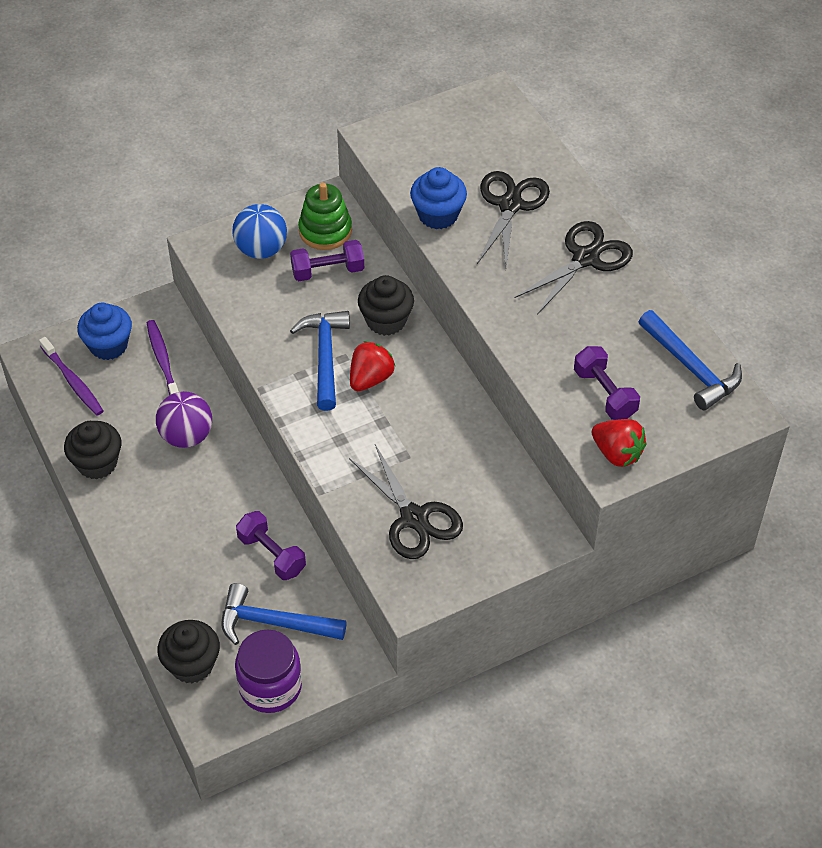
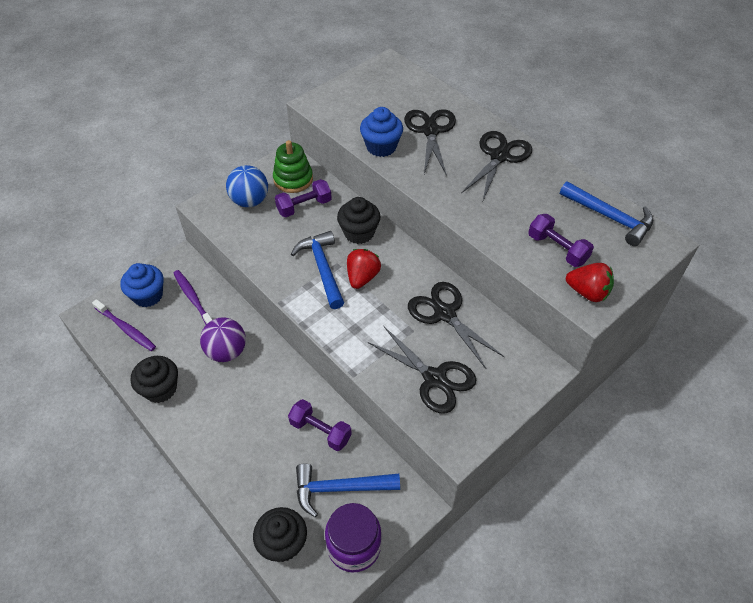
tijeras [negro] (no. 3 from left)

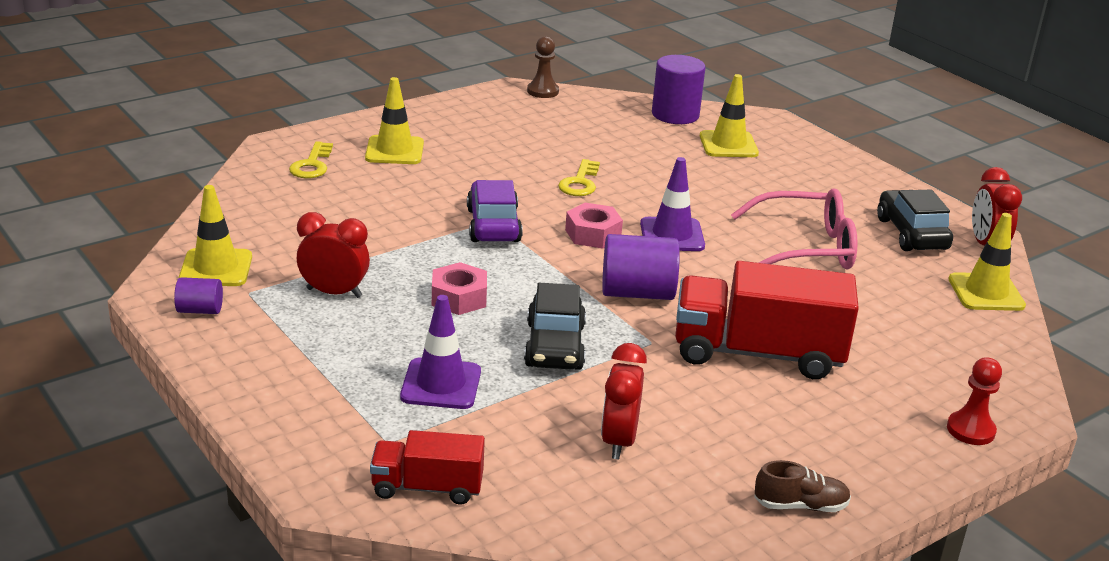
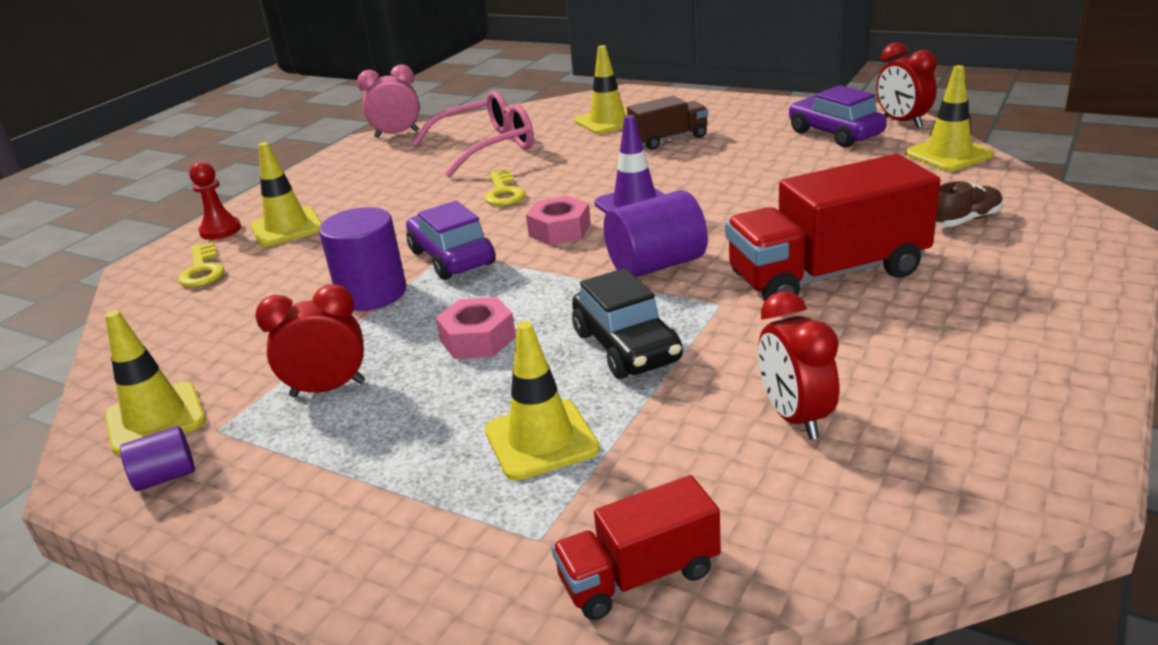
despertador [rosa]
cilindro [morado] (no. 2 from left)
gafas [rosa]
coche [morado] (no. 2 from left)
cono de tráfico [amarillo] (no. 3 from left)
peón [rojo]
zapato [marrón]
camión [marrón]

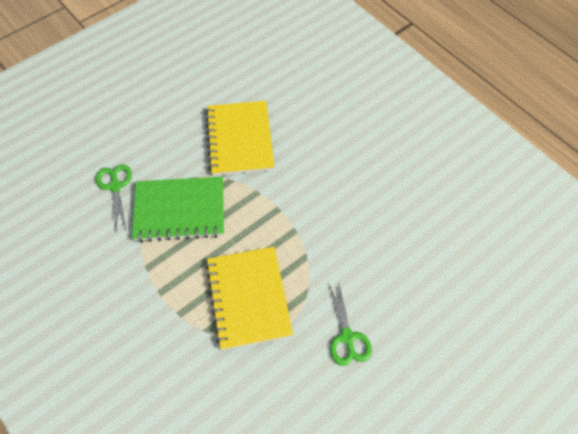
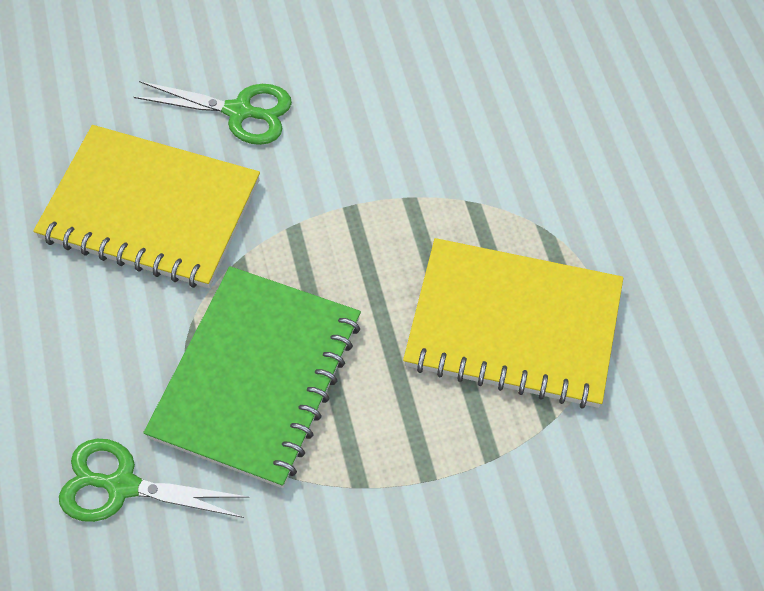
tijeras [verde] (no. 2 from left)

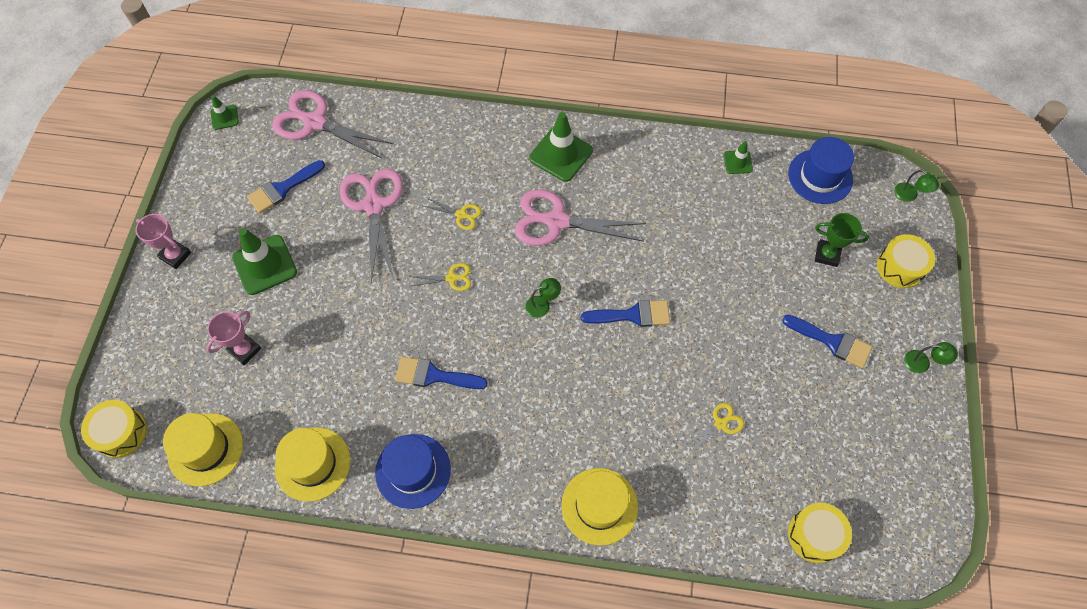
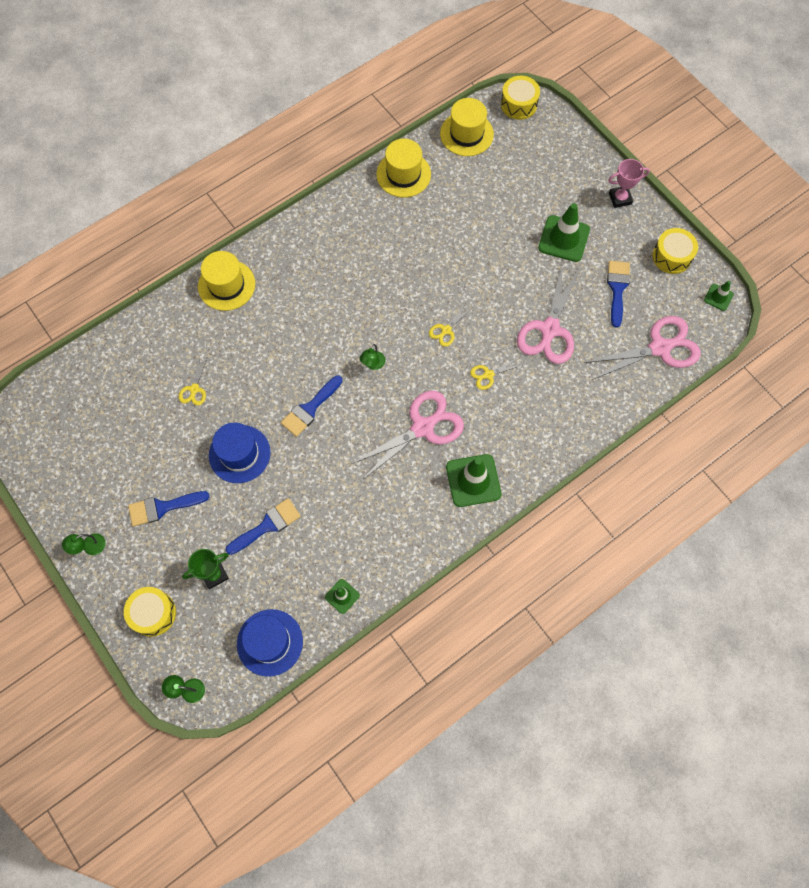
tijeras [rosa] (no. 2 from left)
trofeo [rosa] (no. 2 from left in the first image)
pincel [azul] (no. 2 from left)
sombrero [azul] (no. 1 from left)
tambor [amarillo] (no. 3 from left)

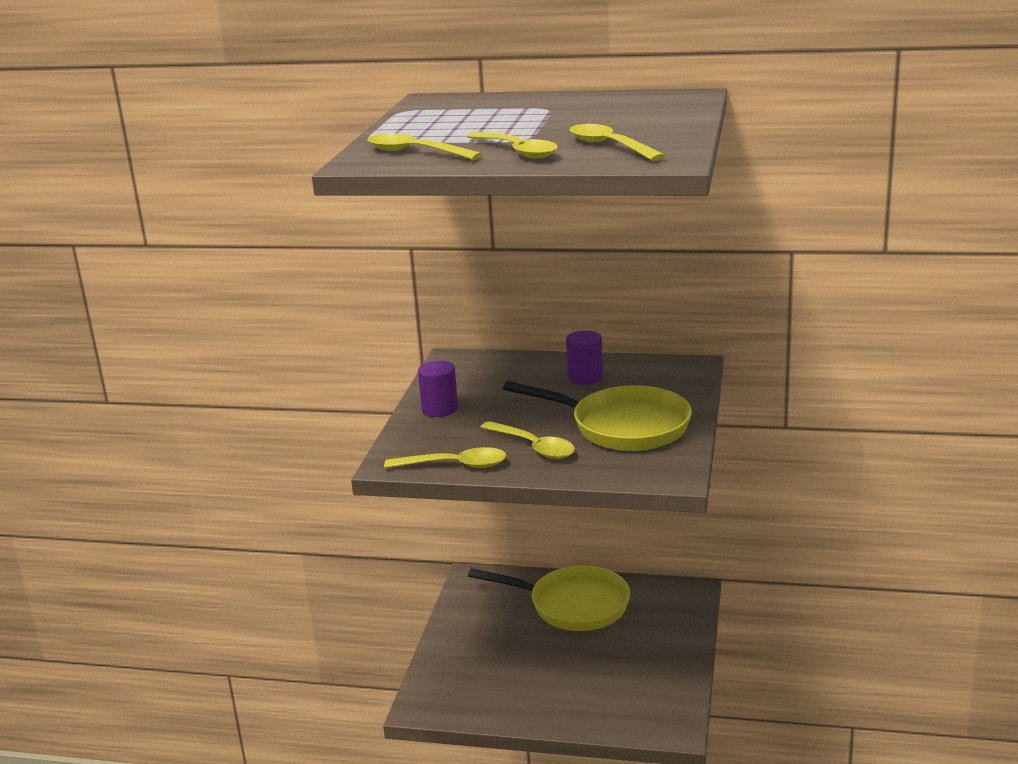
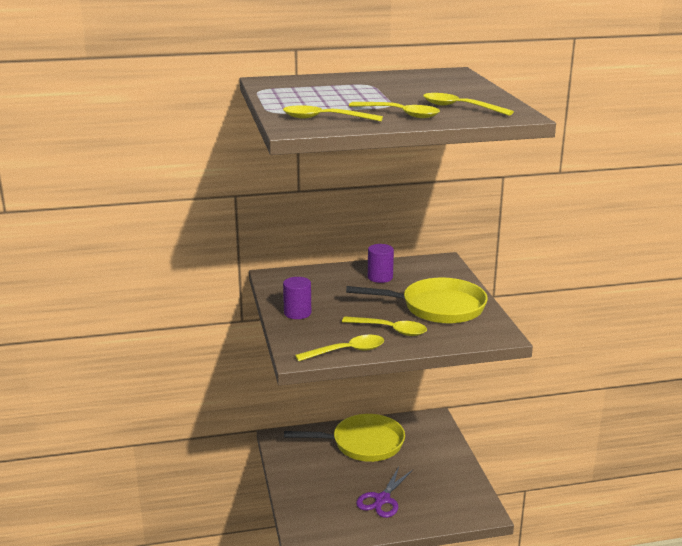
tijeras [morado]

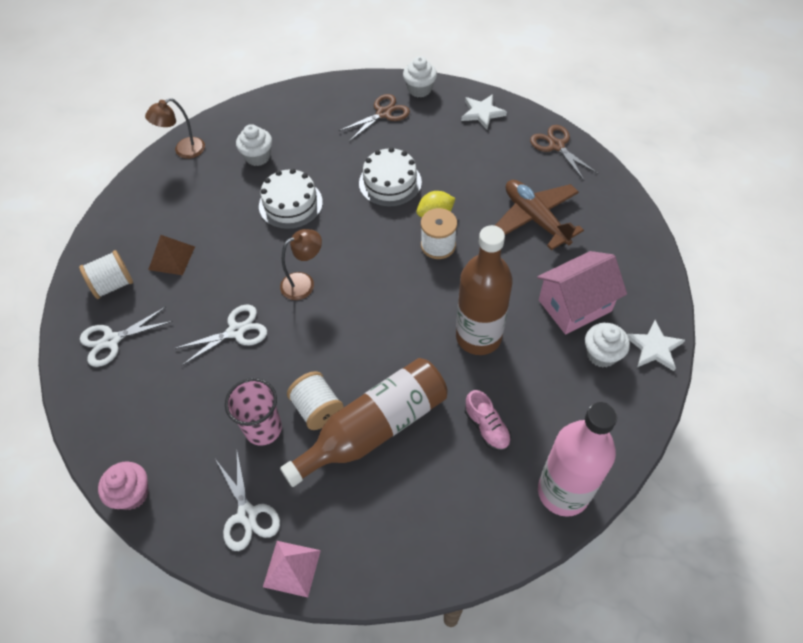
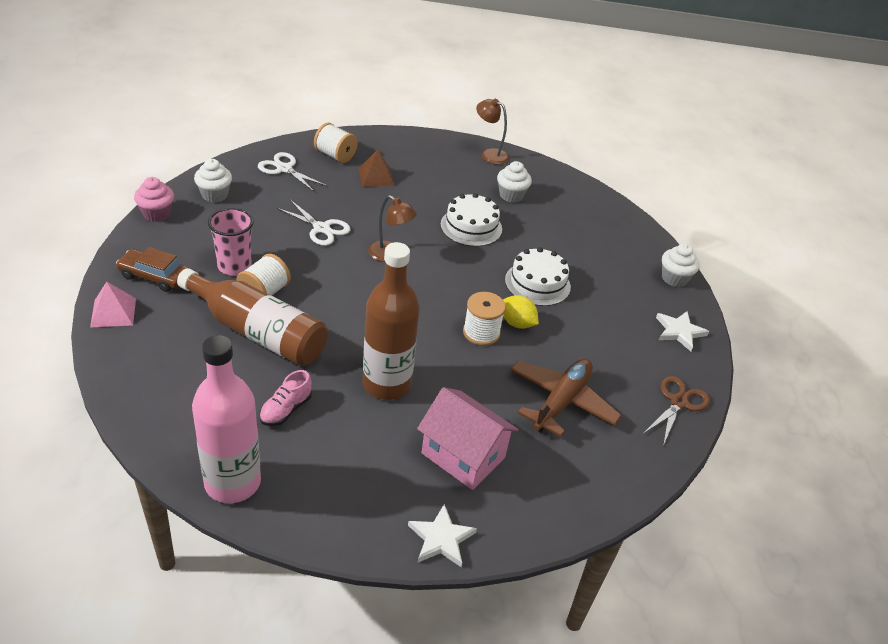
tijeras [marrón] (no. 1 from left in the first image)
magdalena [blanco] (no. 1 from left)
coche [marrón]

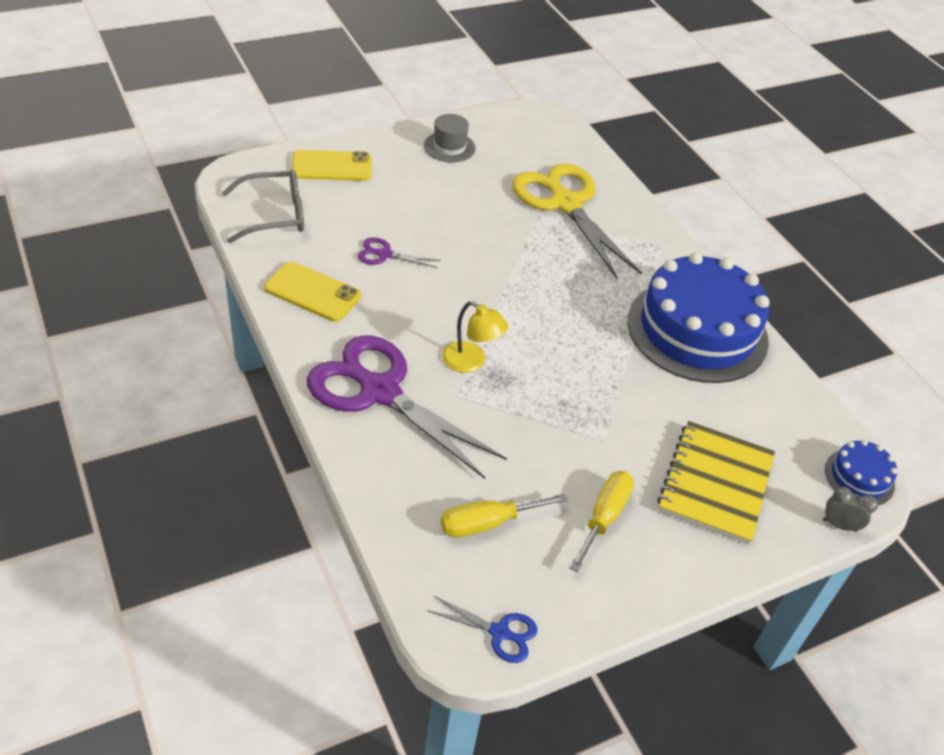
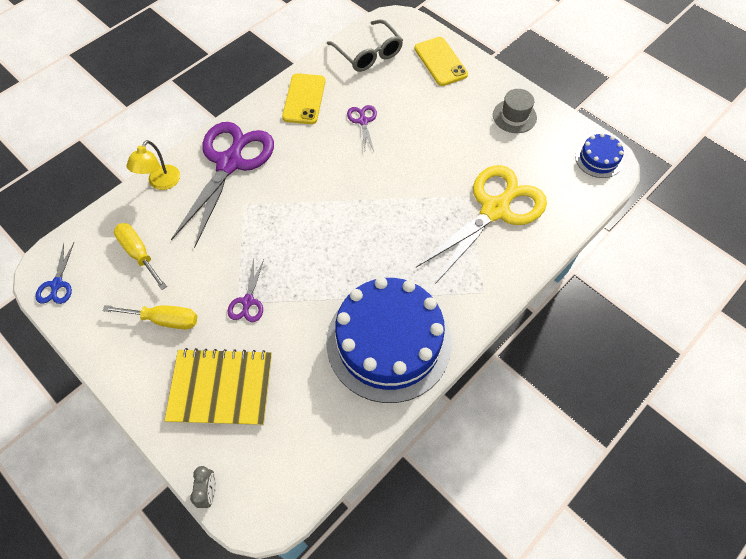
lámpara [amarillo]
tarta [azul] (no. 2 from left)
tijeras [morado] (no. 2 from left)

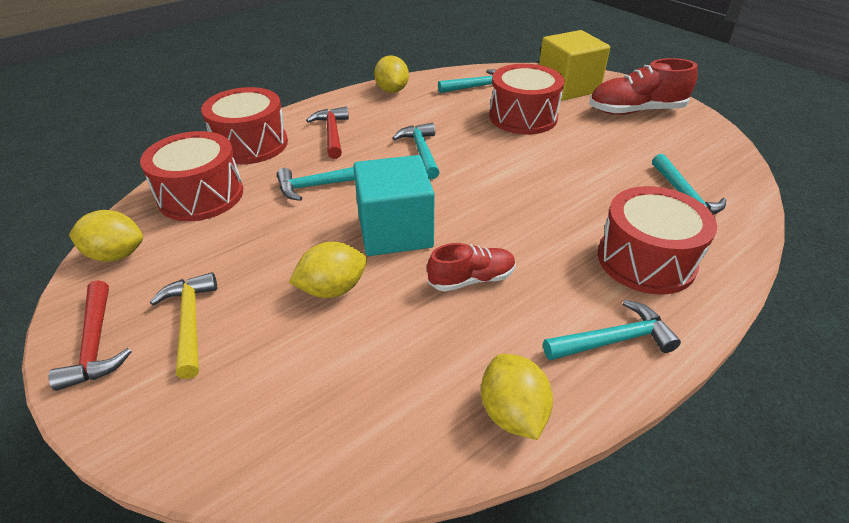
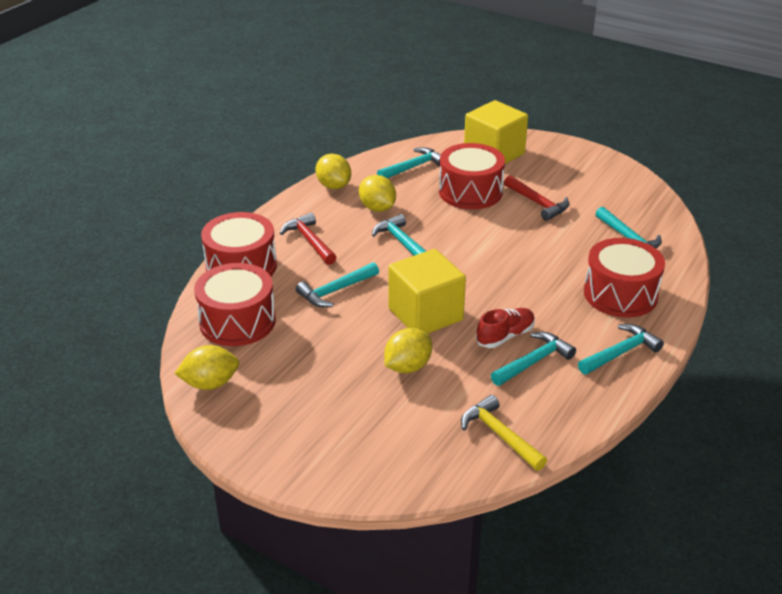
zapato [rojo] (no. 2 from left in the first image)
cubo [amarillo] (no. 1 from left)
martillo [amarillo]
martillo [rojo] (no. 2 from left)
limón [amarillo] (no. 3 from left)
martillo [turquesa] (no. 4 from left)

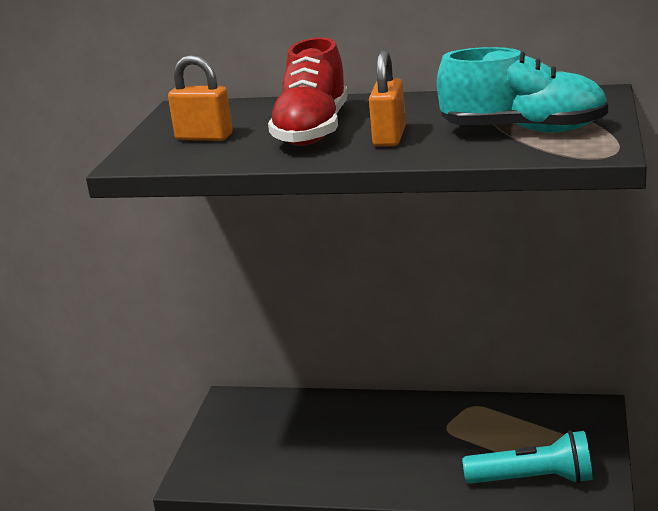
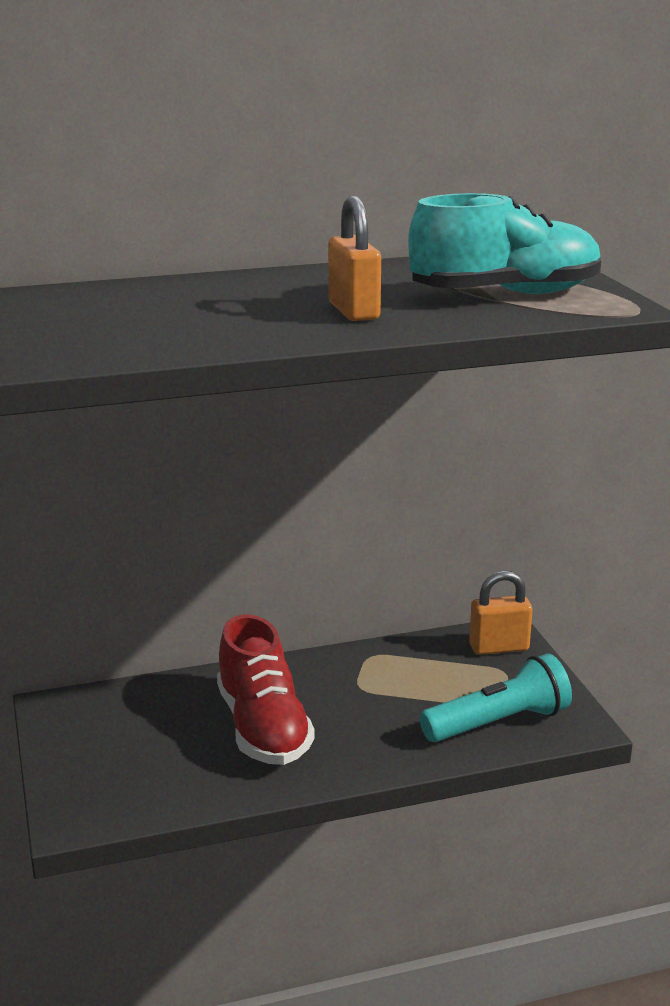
zapato [rojo]
candado [naranja] (no. 2 from left)

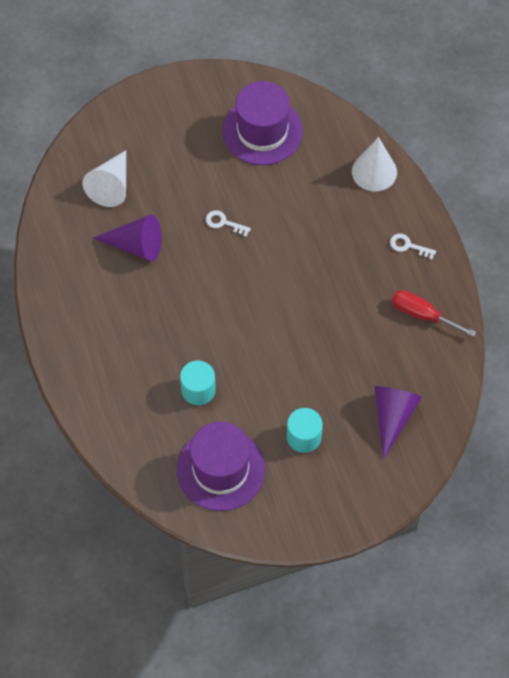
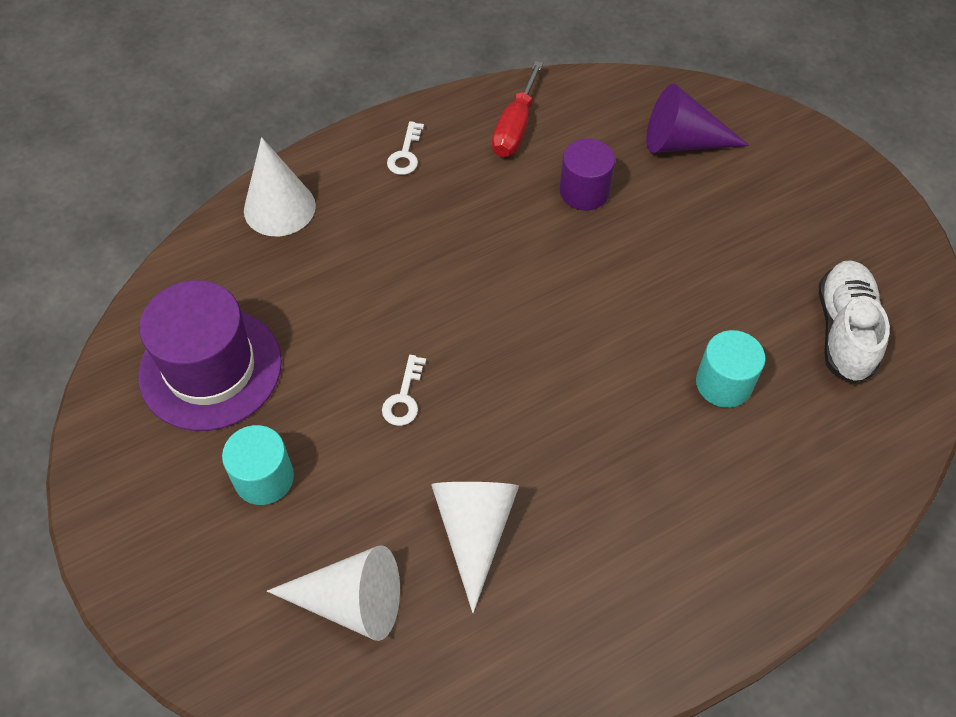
cono [blanco] (no. 3 from left)
cilindro [turquesa] (no. 1 from left)
zapato [blanco]
cilindro [morado]

